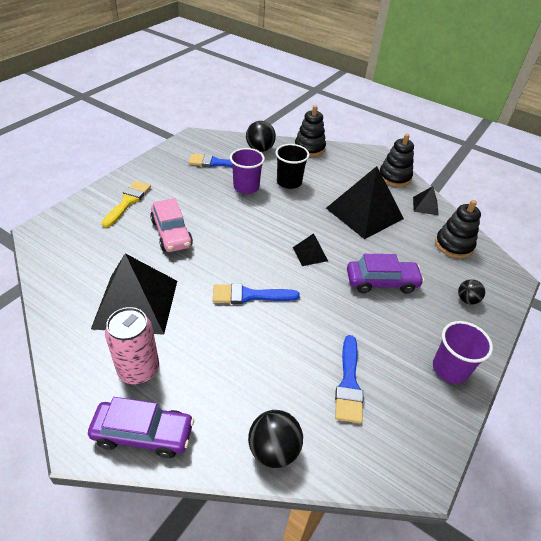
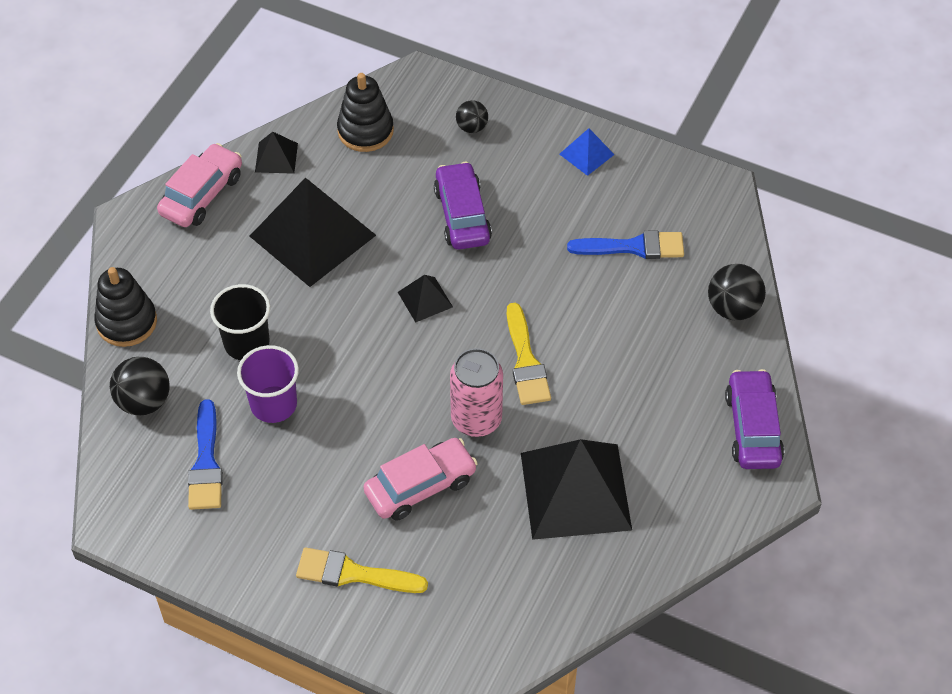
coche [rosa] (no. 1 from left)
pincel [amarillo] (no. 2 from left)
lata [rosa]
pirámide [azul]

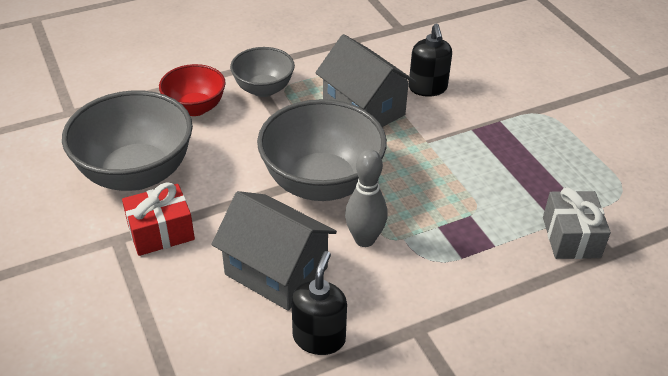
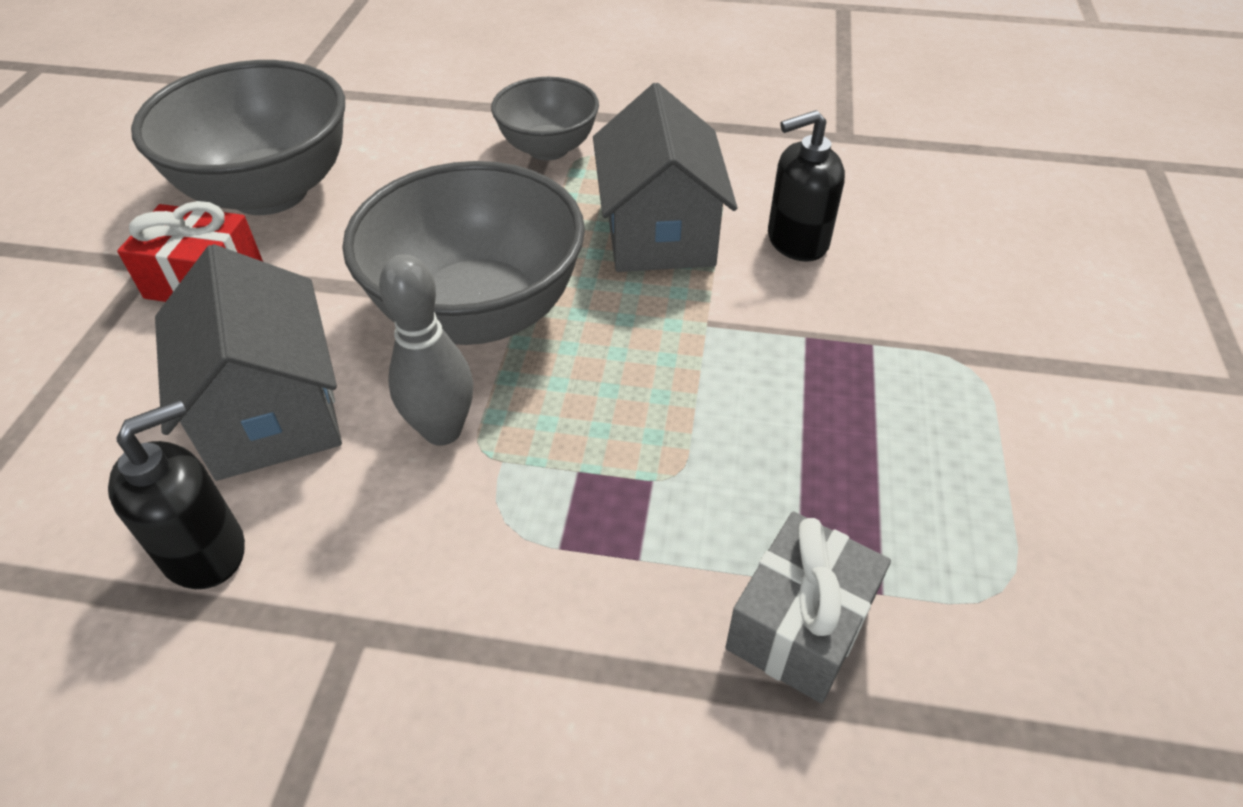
dispensador de jabón [negro] (no. 2 from left)
cuenco [rojo]

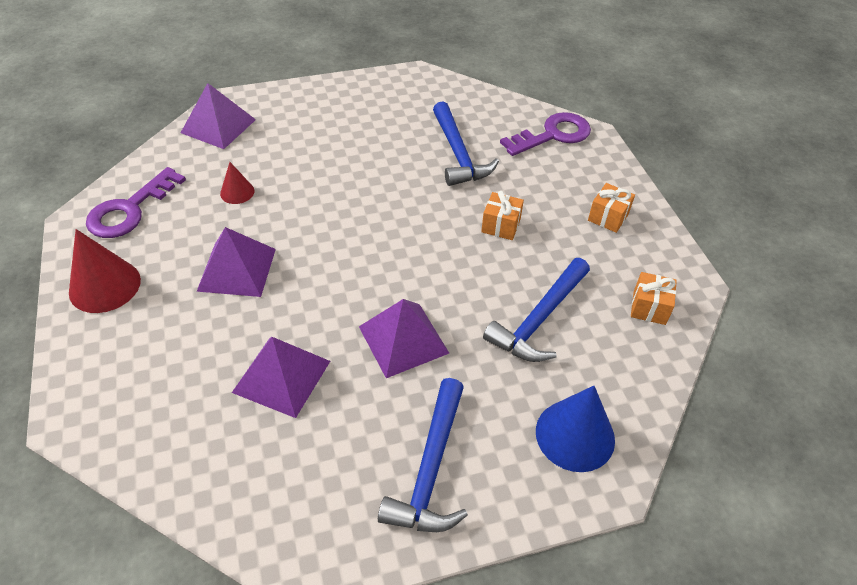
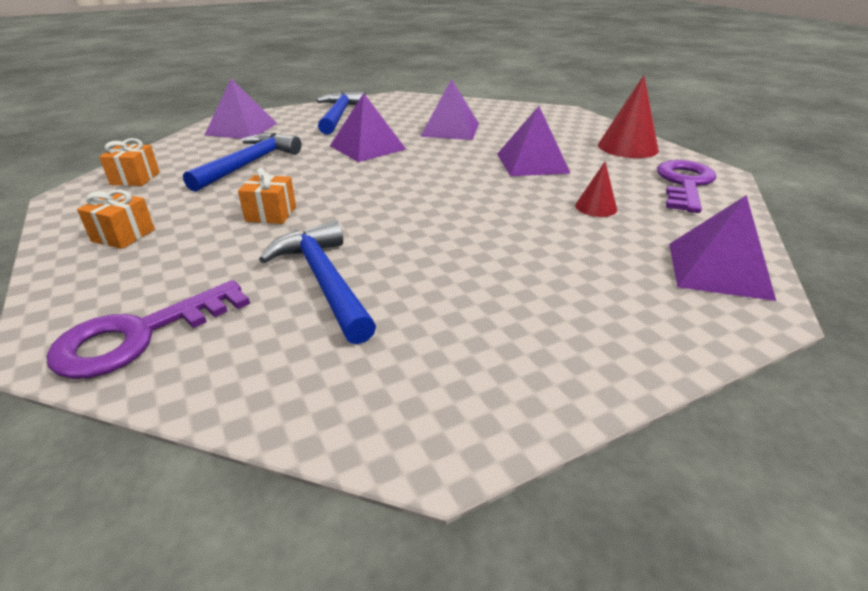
pirámide [morado] (no. 1 from left)

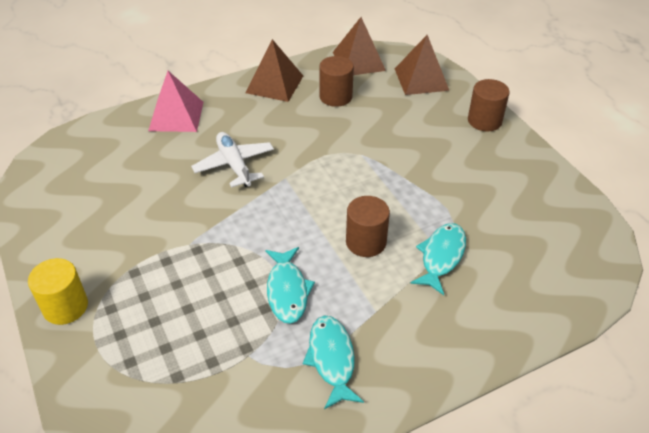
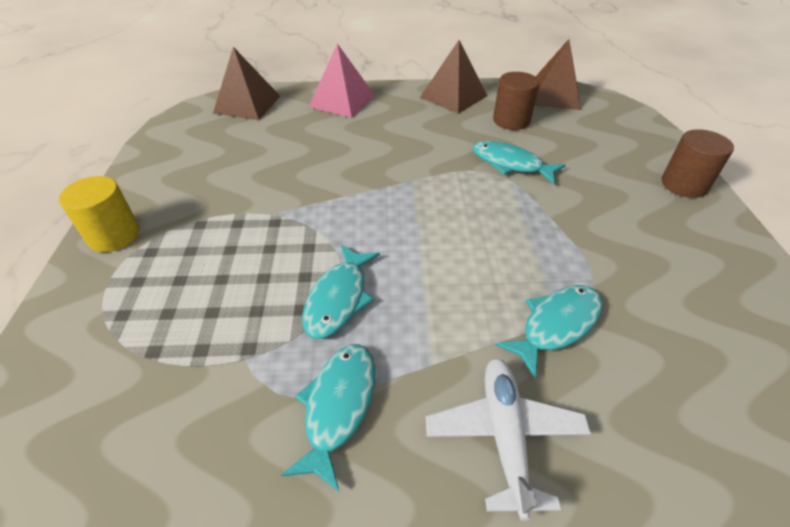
pirámide [marrón] (no. 1 from left)
avión [blanco]
cilindro [marrón] (no. 2 from left in the first image)
pez [turquesa] (no. 3 from left)

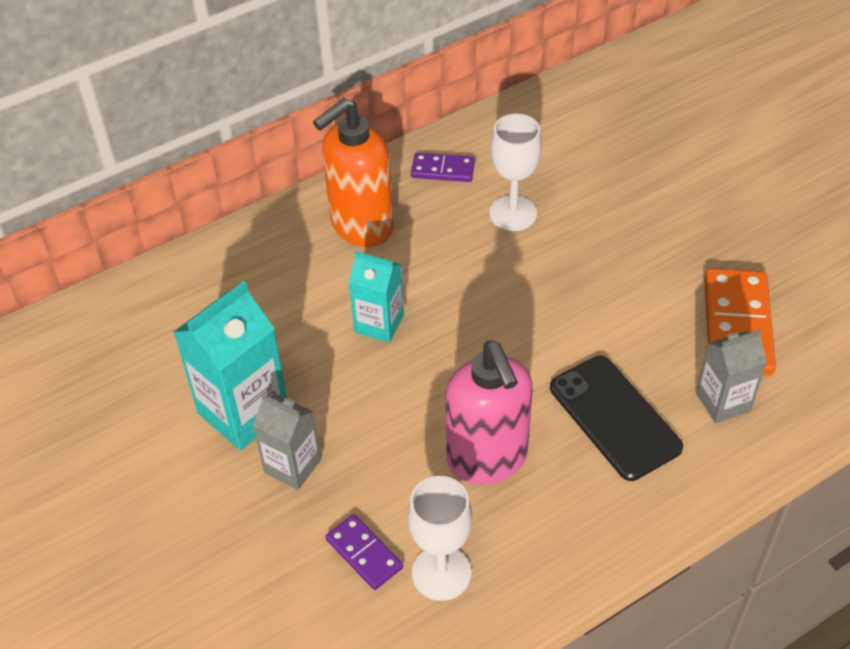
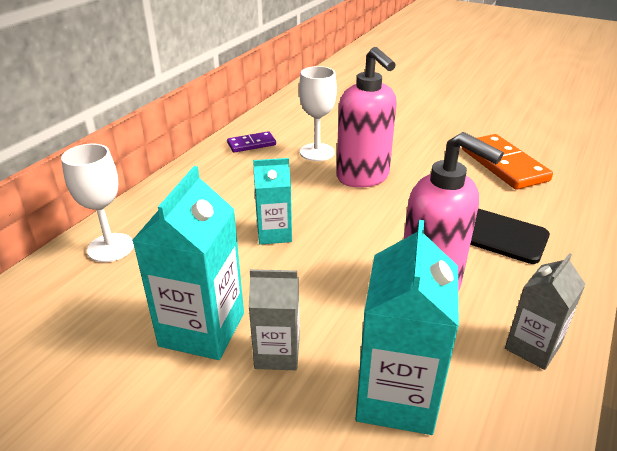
dispensador de jabón [naranja]
cartón de leche [gris] (no. 2 from left)
copa [blanco] (no. 1 from left)
cartón de leche [turquesa] (no. 3 from left)
dispensador de jabón [rosa] (no. 1 from left)

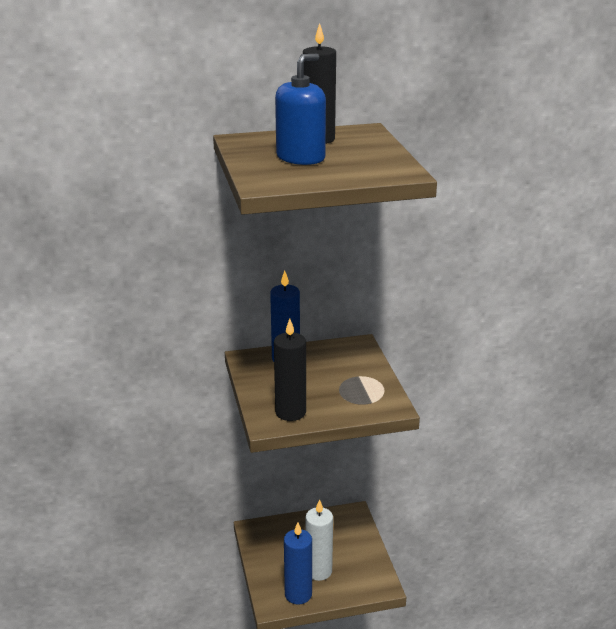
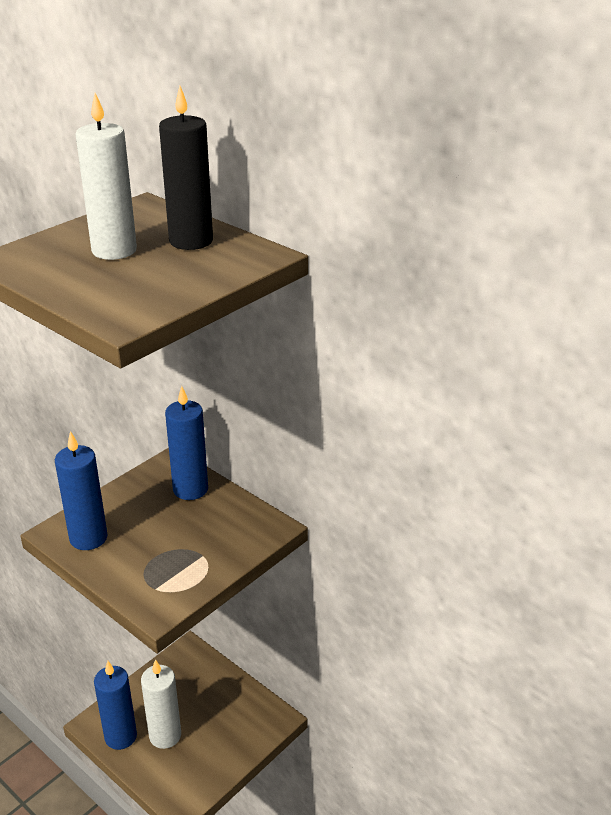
vela [blanco] (no. 1 from left)
vela [azul] (no. 1 from left)

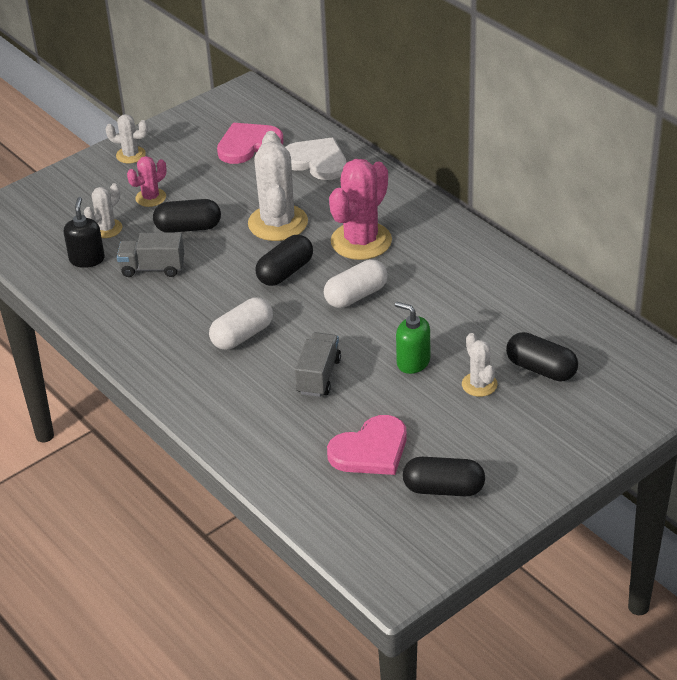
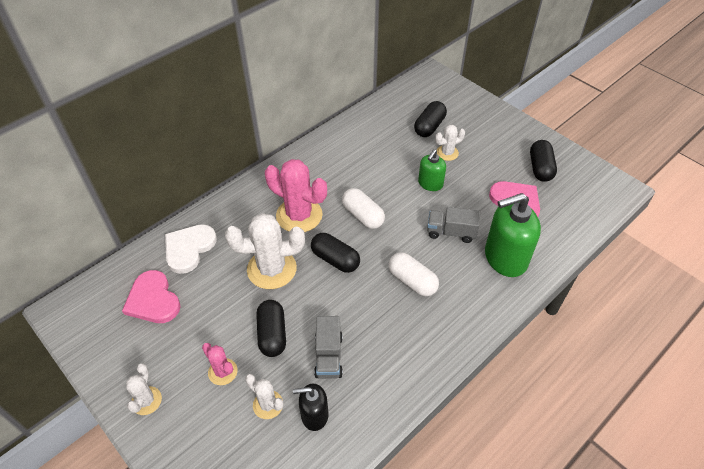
dispensador de jabón [verde] (no. 2 from left)

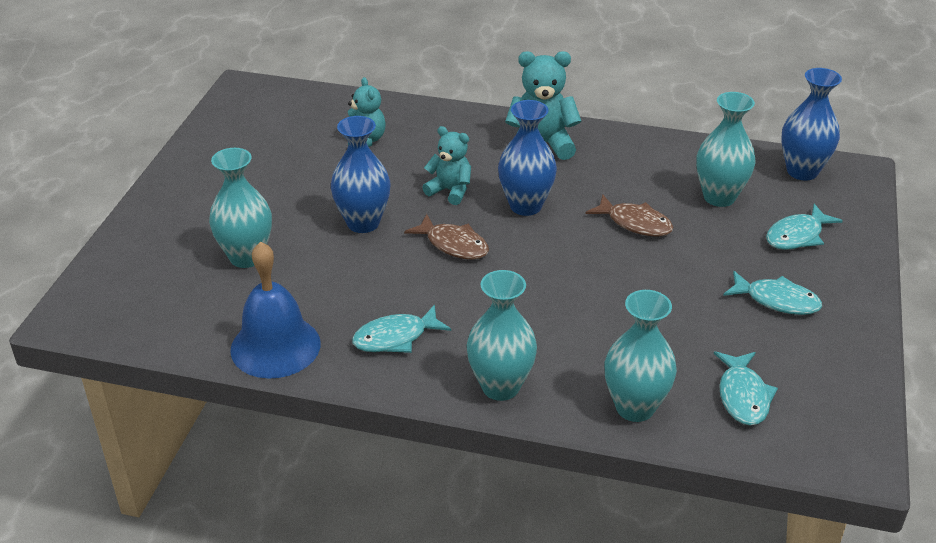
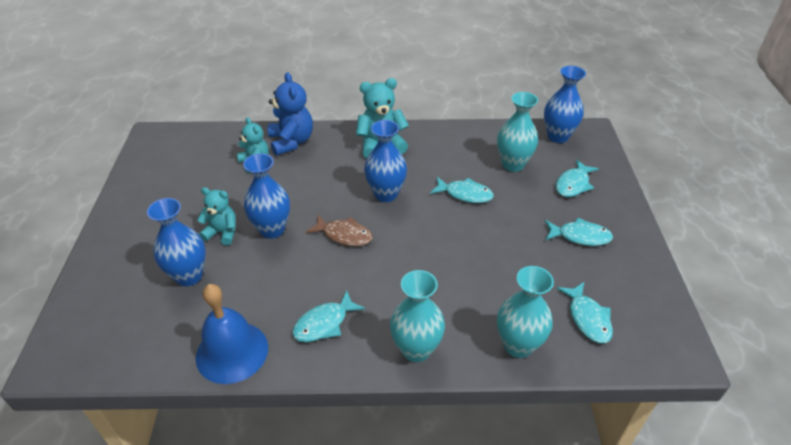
osito [turquesa] (no. 1 from left)
florero [azul] (no. 1 from left)
pez [turquesa] (no. 2 from left)
osito [azul]

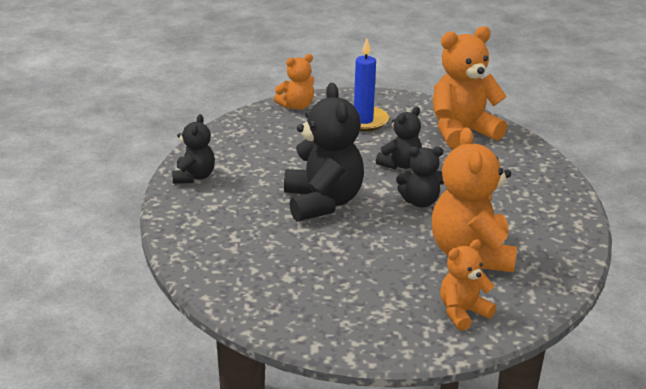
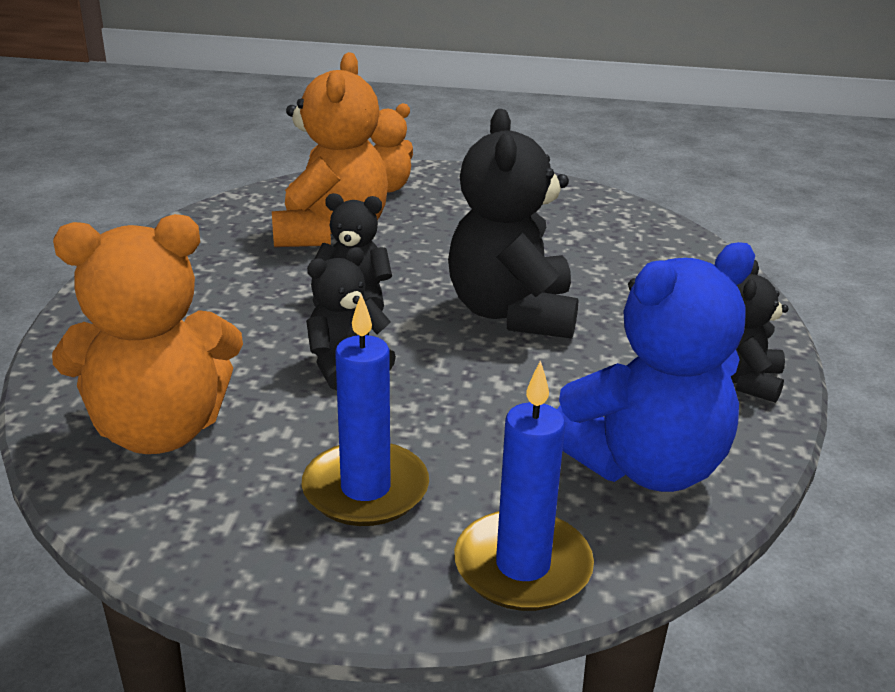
vela [azul] (no. 2 from left)
osito [azul]

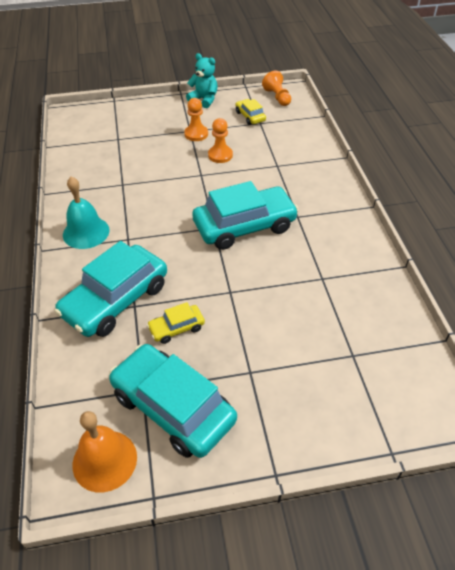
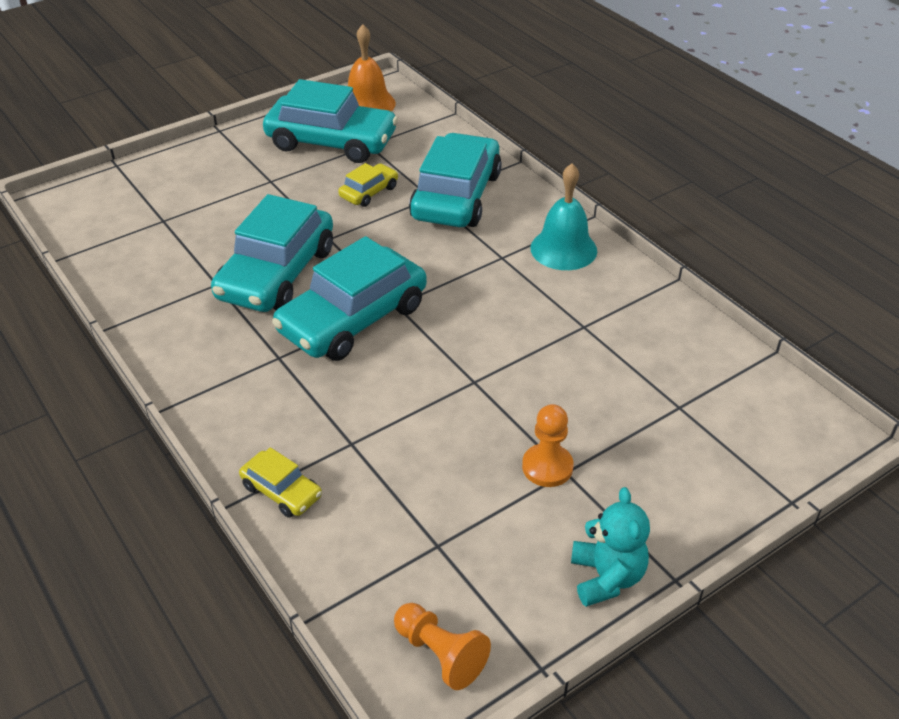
osito [turquesa]
coche [amarillo] (no. 1 from left)
peón [naranja] (no. 2 from left in the first image)
coche [turquesa] (no. 1 from left)

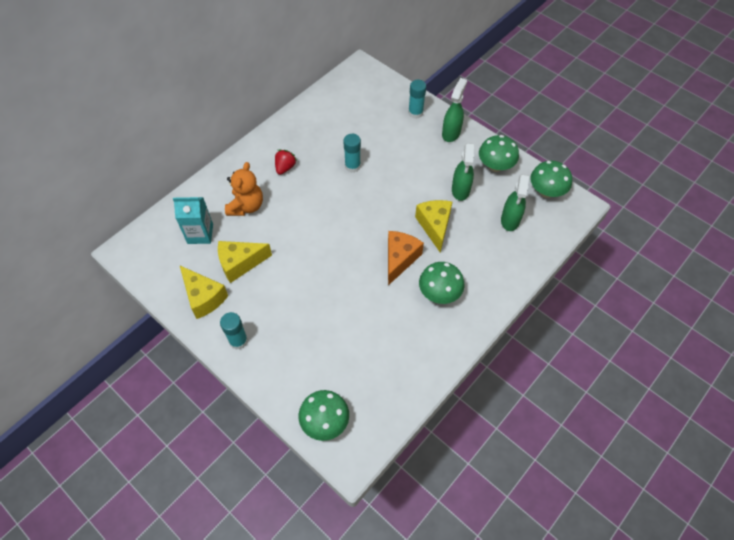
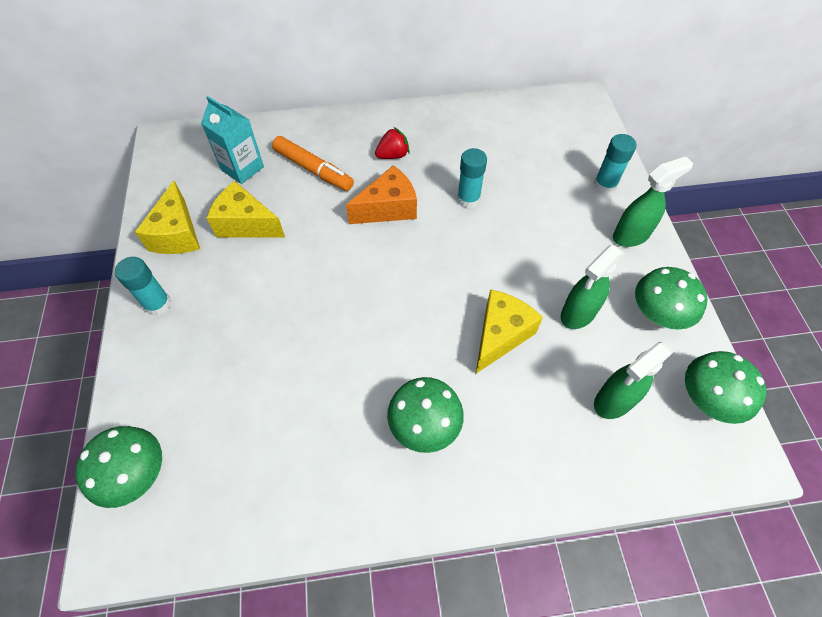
rotulador [naranja]
queso [naranja]

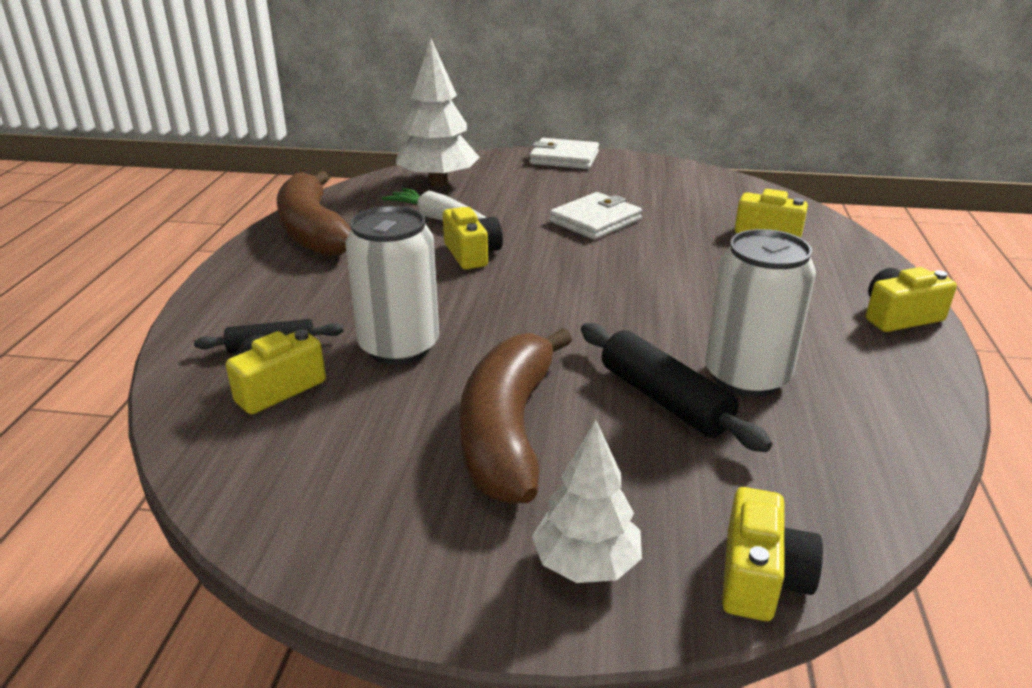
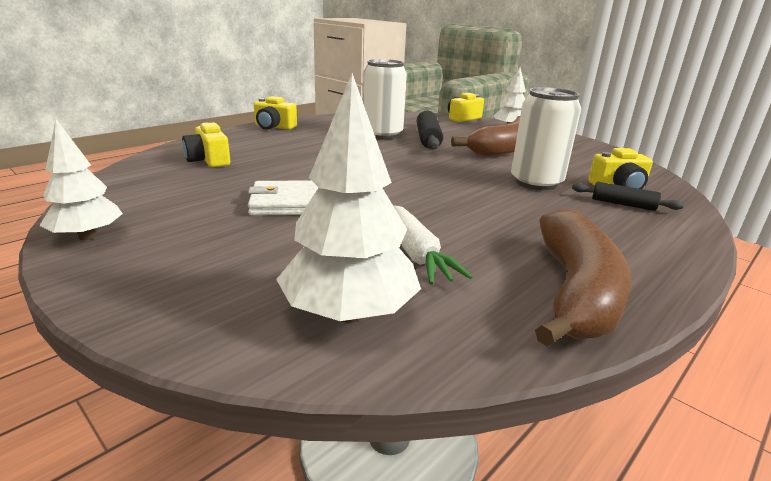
cartera [blanco] (no. 1 from left in the first image)
cámara [amarillo] (no. 2 from left in the first image)
árbol [blanco] (no. 1 from left)

